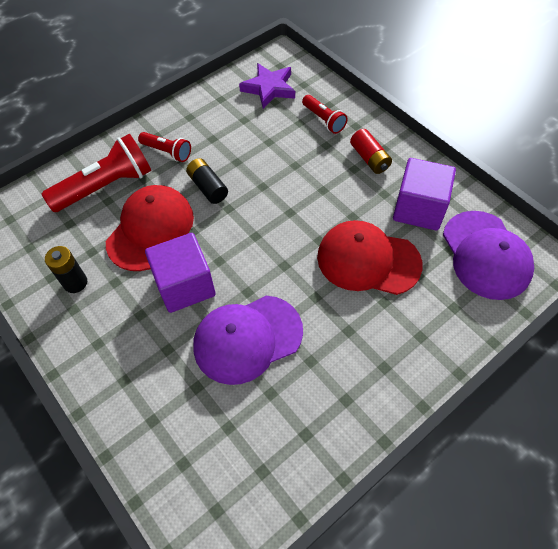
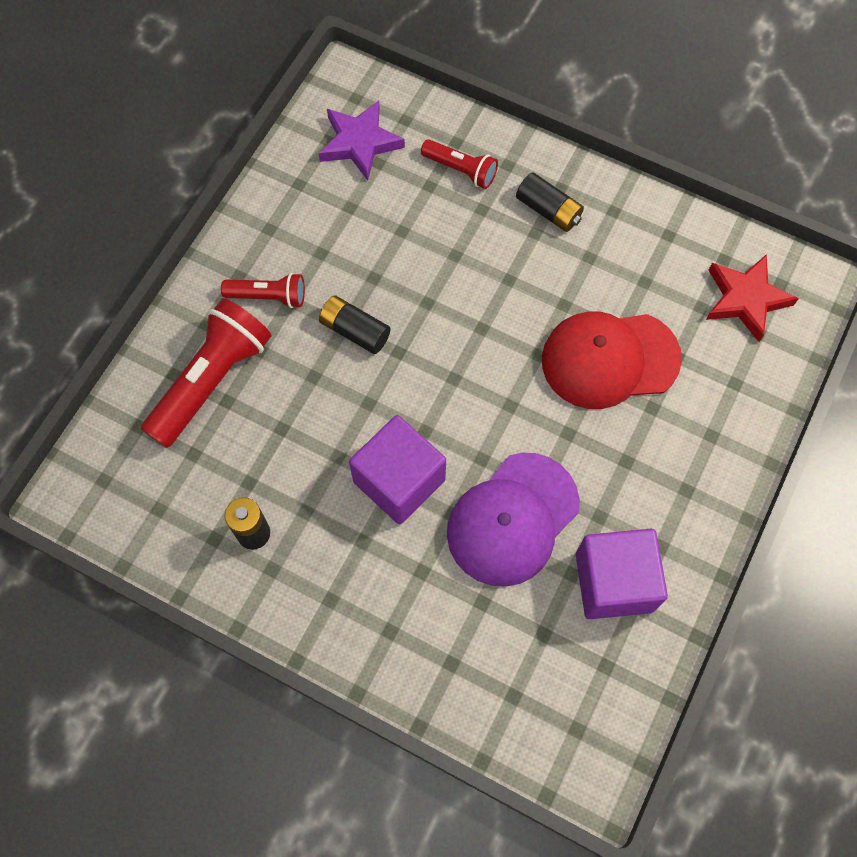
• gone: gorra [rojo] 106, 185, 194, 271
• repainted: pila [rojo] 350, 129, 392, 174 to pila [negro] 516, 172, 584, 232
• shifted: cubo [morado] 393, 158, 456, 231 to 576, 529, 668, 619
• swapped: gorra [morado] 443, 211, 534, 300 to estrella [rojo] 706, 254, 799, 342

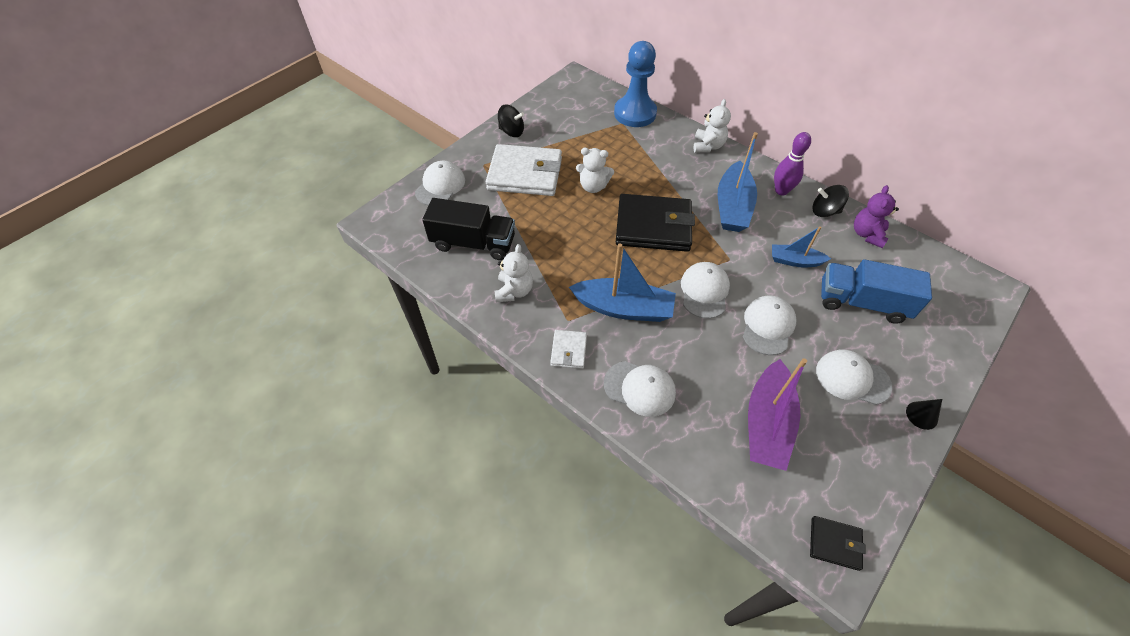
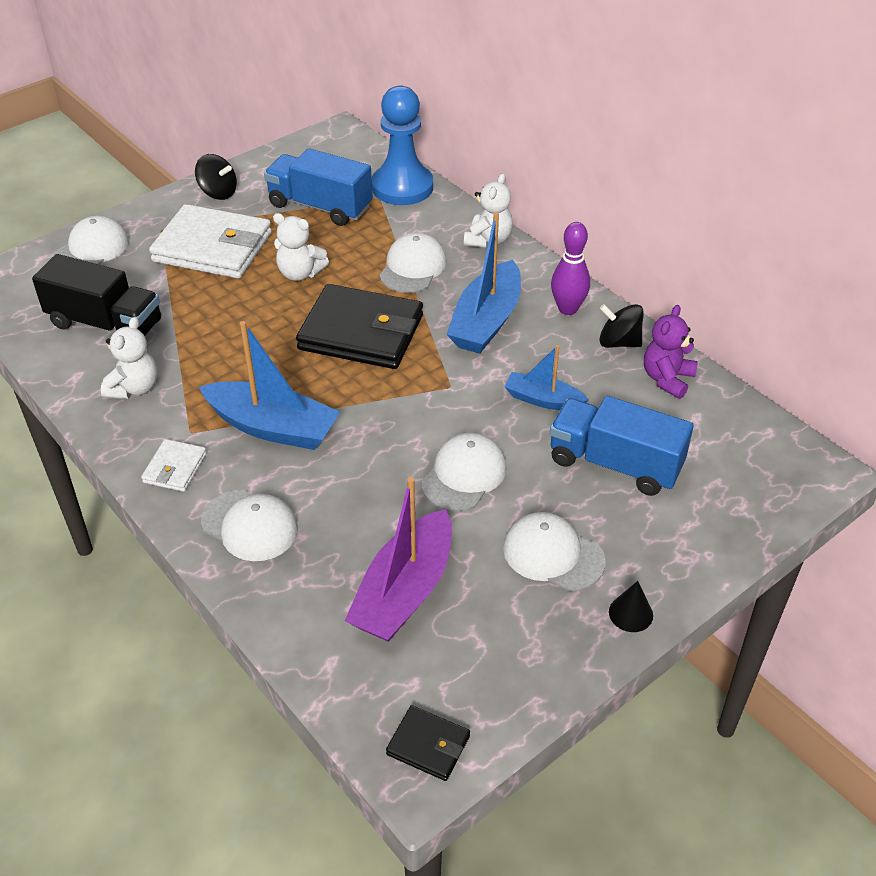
• shifted: gorra [blanco] 681, 262, 730, 319 to 379, 233, 447, 293
• new: camión [azul] 264, 148, 373, 226

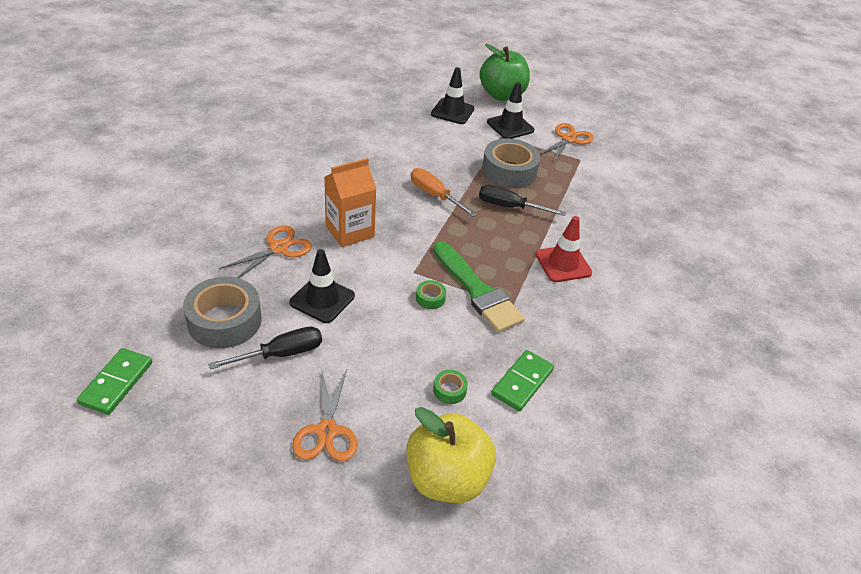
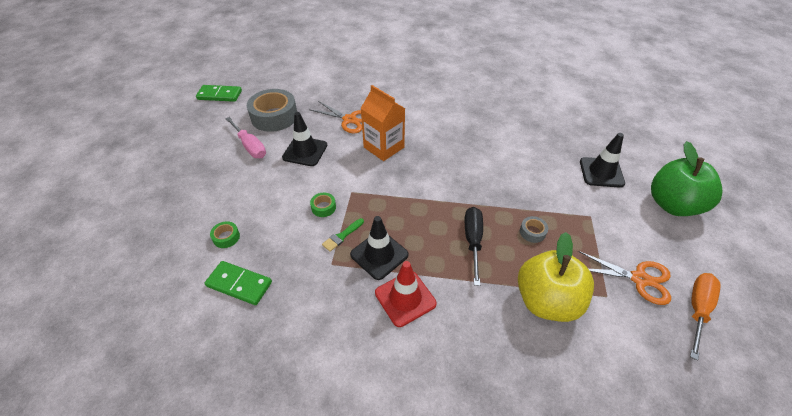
• repainted: destornillador [negro] 208, 327, 322, 370 to destornillador [rosa] 225, 117, 266, 158
• gone: tijeras [naranja] 292, 368, 358, 461
• shifted: manzana [amarillo] 407, 407, 496, 503 to 518, 232, 594, 322
• shifted: destornillador [naranja] 411, 168, 477, 217 to 690, 273, 721, 361
• scaled: pincel [verde] 433, 241, 525, 332 = 322, 218, 364, 252 x0.42
• scaled: cinta adhesiva [gris] 482, 139, 540, 188 = 520, 216, 548, 243 x0.44
• shifted: cono de tráfico [negro] 487, 82, 534, 139 to 350, 216, 409, 280

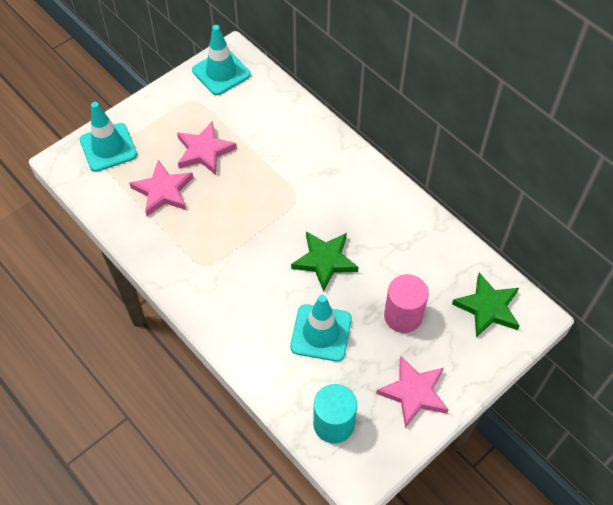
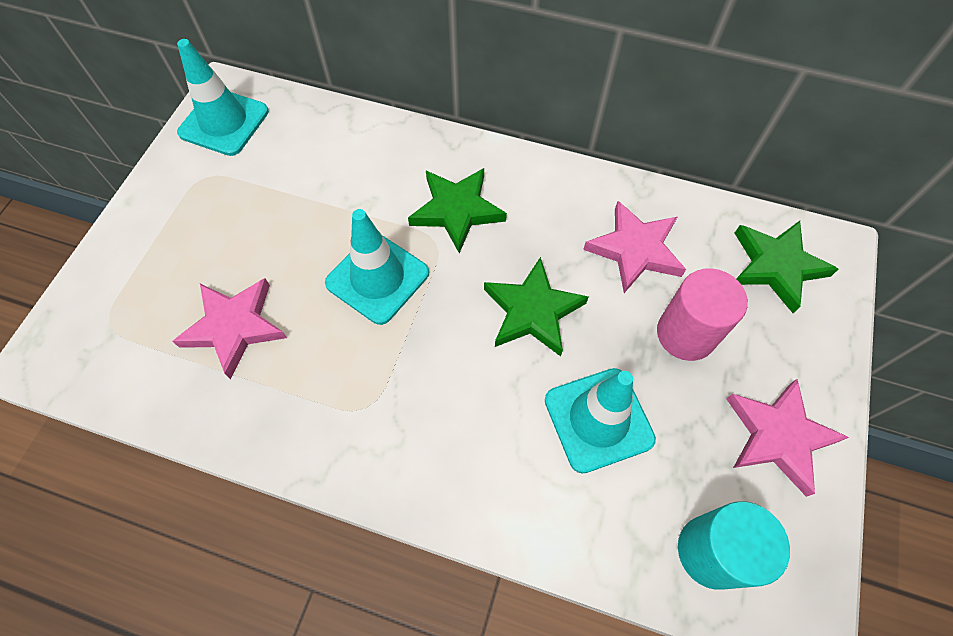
• shifted: cono de tráfico [turquesa] 80, 102, 137, 172 to 325, 209, 429, 325
• shifted: estrella [rosa] 177, 121, 237, 175 to 583, 201, 686, 293
• new: estrella [verde] 408, 168, 507, 253

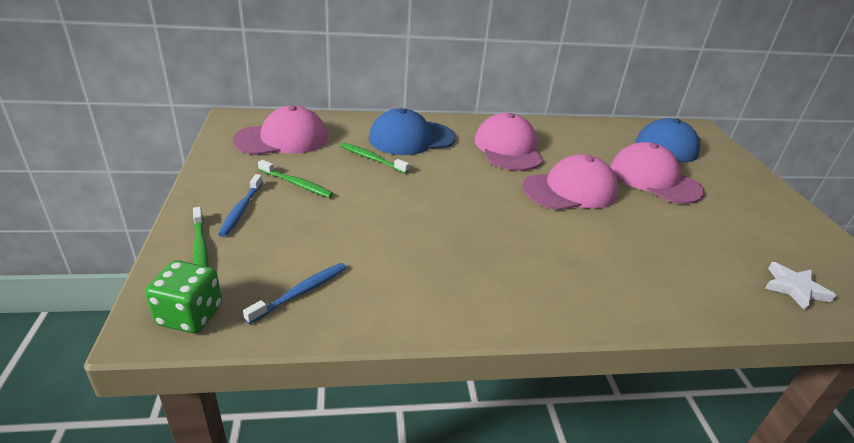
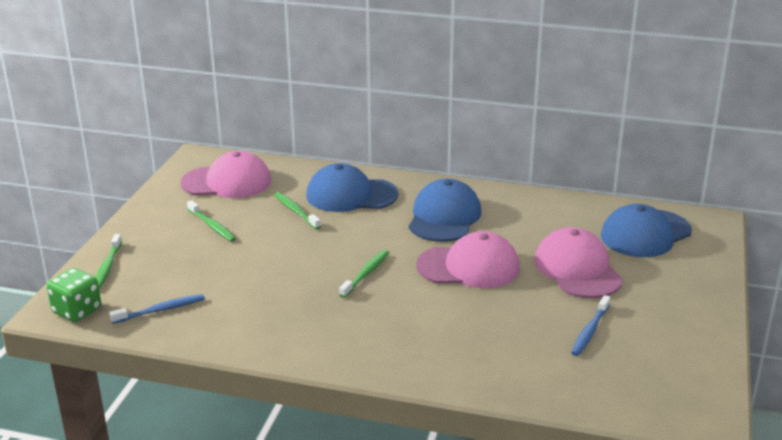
• shifted: cepillo de dientes [azul] 218, 174, 263, 237 to 571, 295, 610, 356
• repainted: gorra [rosa] 474, 113, 543, 171 to gorra [azul] 409, 179, 482, 242
• gone: estrella [blanco] 765, 262, 837, 310
• new: cepillo de dientes [verde] 339, 250, 389, 298

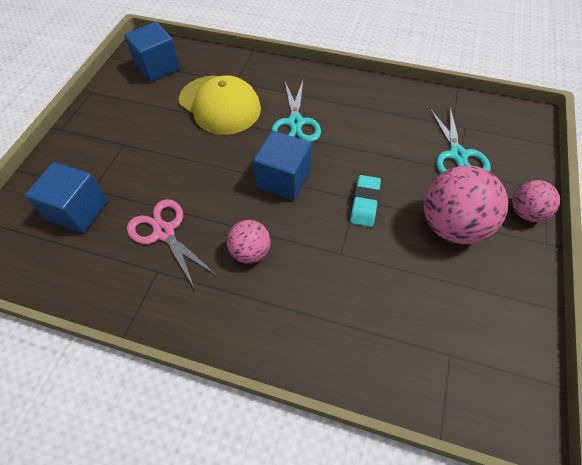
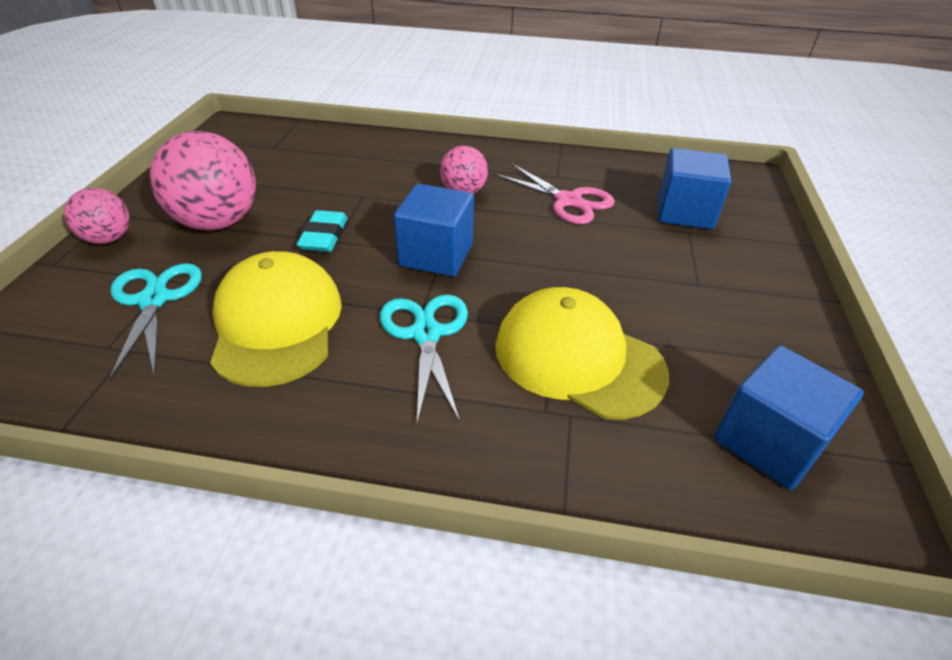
• new: gorra [amarillo] 210, 251, 342, 387

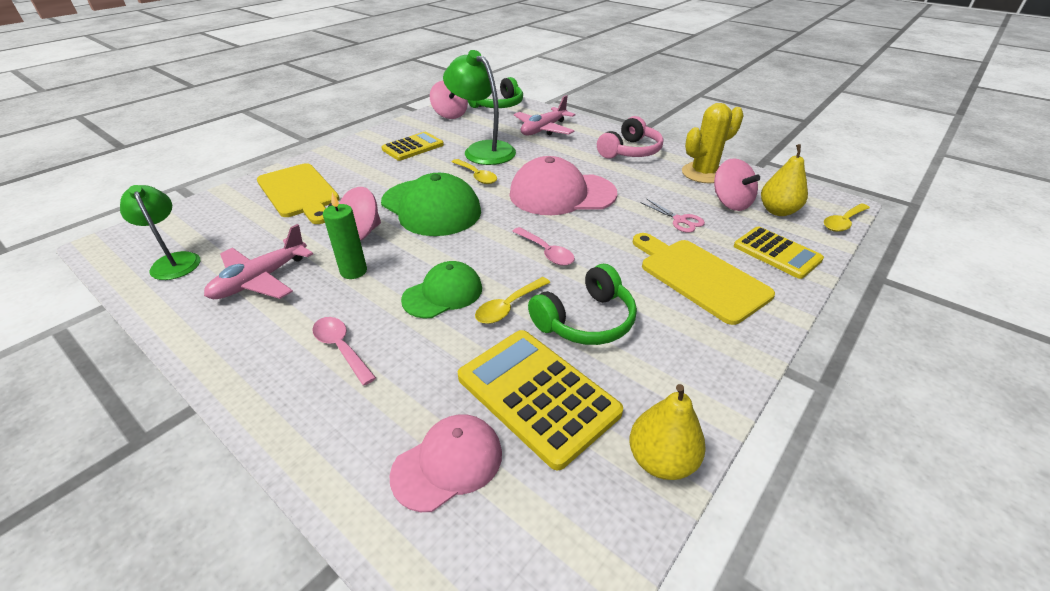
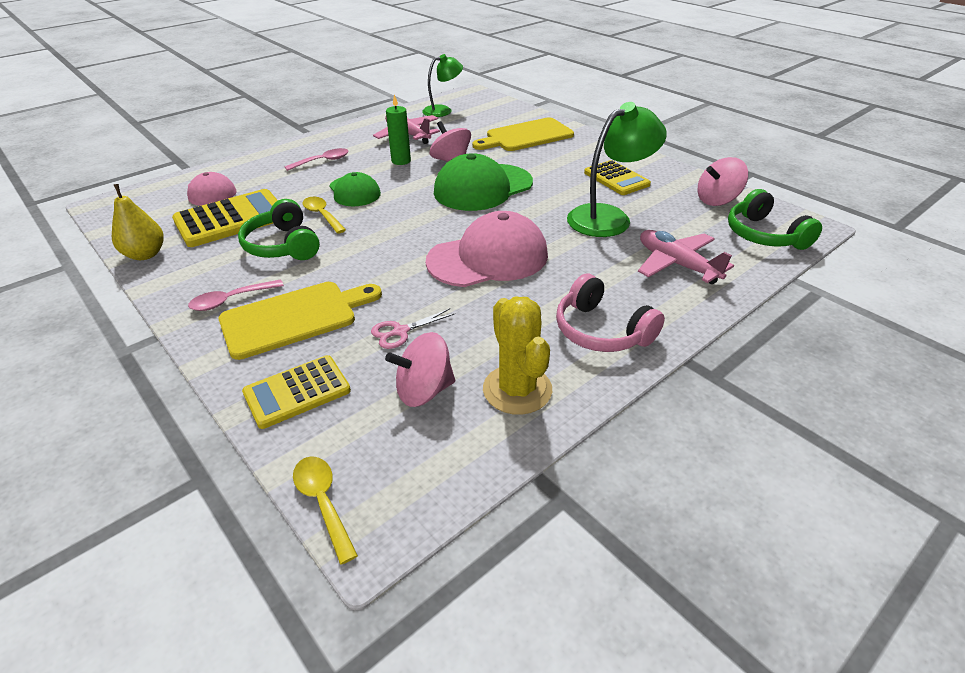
• gone: cuchara [amarillo] 452, 159, 497, 184
• rotated: gorra [rosa] 510, 156, 617, 215 = 426, 211, 548, 287 60 degrees clockwise
• shifted: cuchara [rosa] 512, 227, 575, 266 to 188, 279, 284, 311
• gone: pera [amarillo] 761, 144, 808, 216

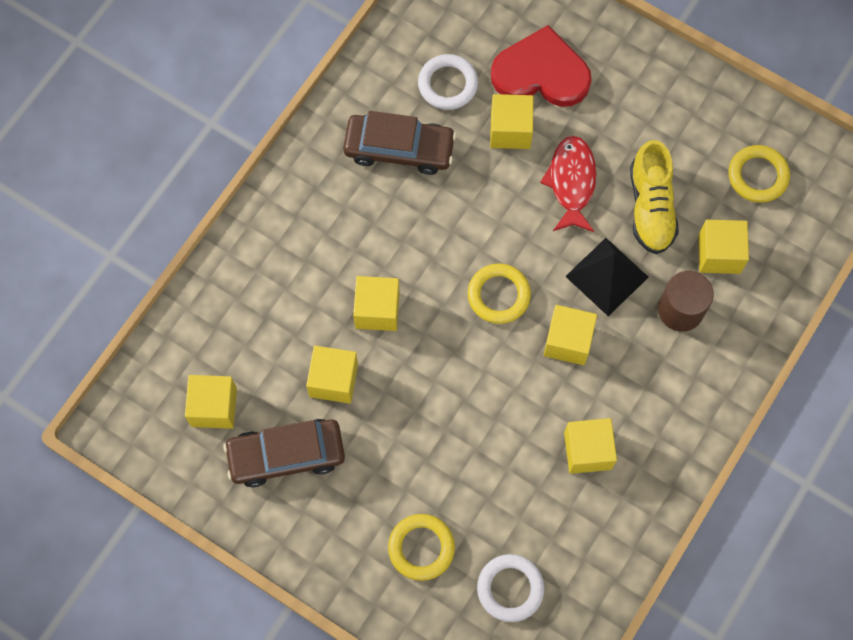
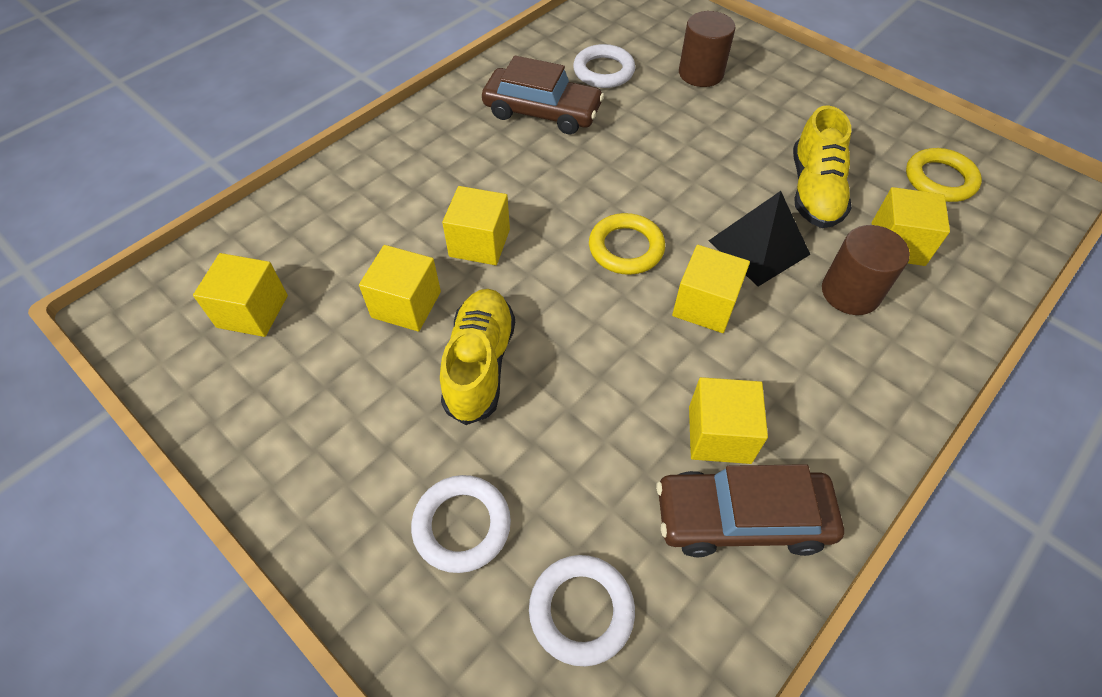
• shifted: coche [marrón] 223, 419, 345, 487 to 656, 464, 844, 557
• repainted: anillo [amarillo] 388, 514, 455, 581 to anillo [blanco] 411, 475, 511, 573
• gone: cubo [amarillo] 490, 94, 534, 149
• swapped: corazón [rojo] 491, 25, 592, 107 to cilindro [marrón] 679, 11, 735, 87
• gone: pez [rojo] 540, 136, 596, 232
• new: zapato [amarillo] 440, 289, 515, 425

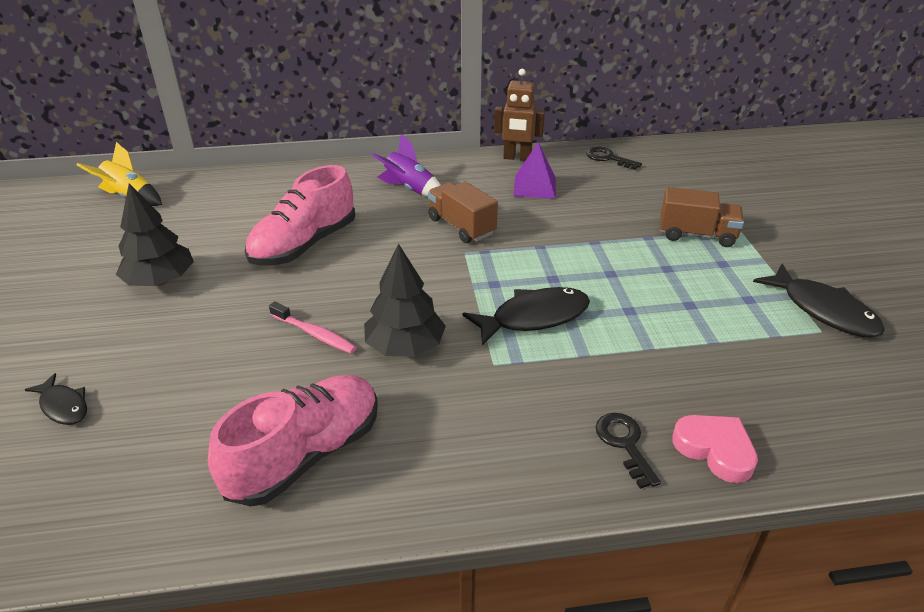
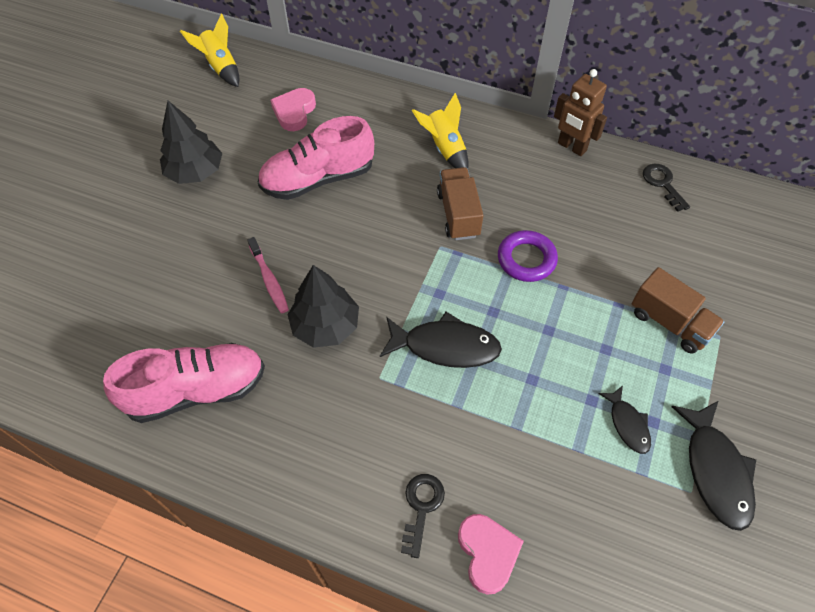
• shifted: pez [negro] 25, 373, 87, 425 to 598, 385, 651, 454
• repainted: cohete [morado] 372, 134, 441, 197 to cohete [amarillo] 412, 93, 469, 168
• gone: pirámide [morado] 513, 142, 556, 199
• new: corazón [rosa] 270, 88, 316, 131
• new: anillo [morado] 498, 230, 558, 282

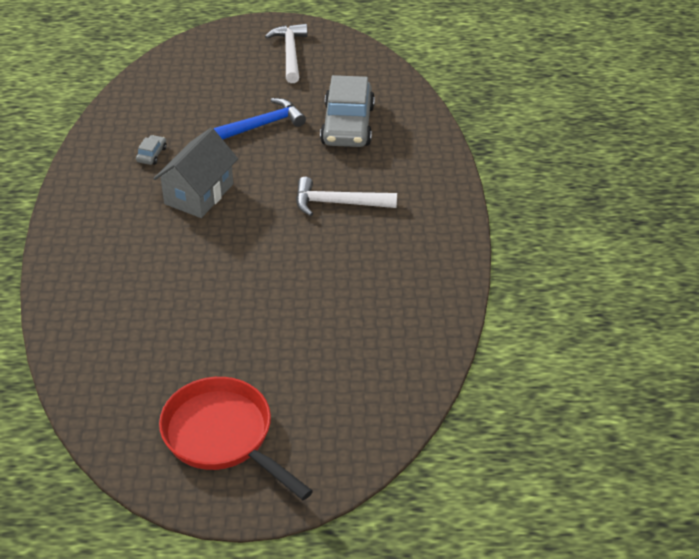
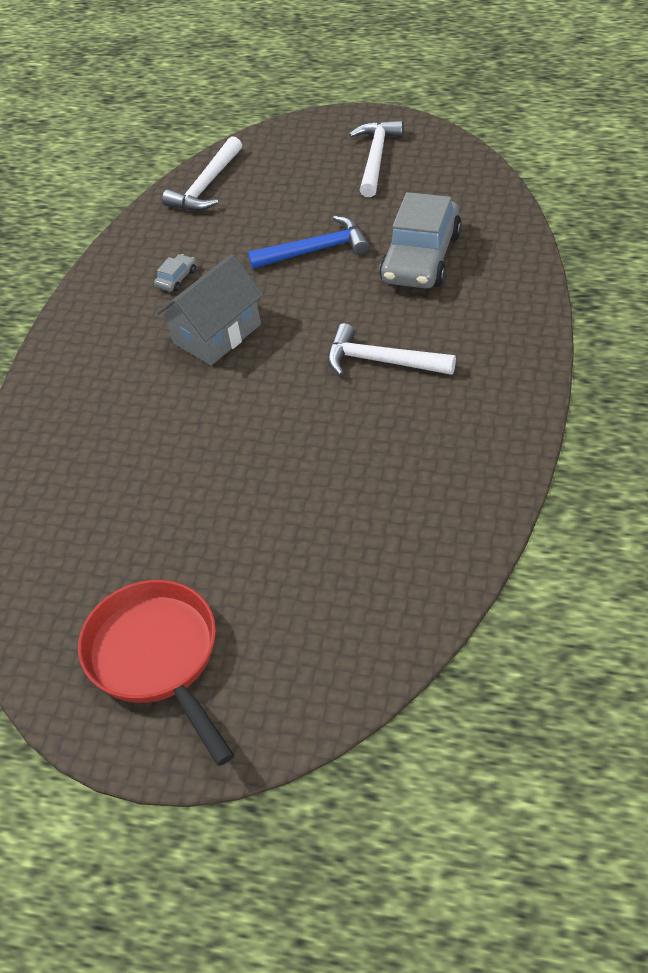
• new: martillo [blanco] 162, 136, 242, 211

